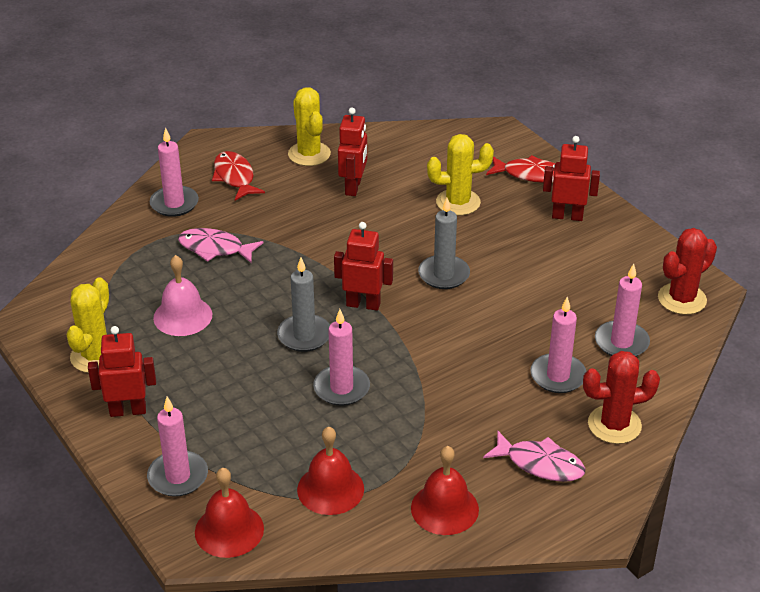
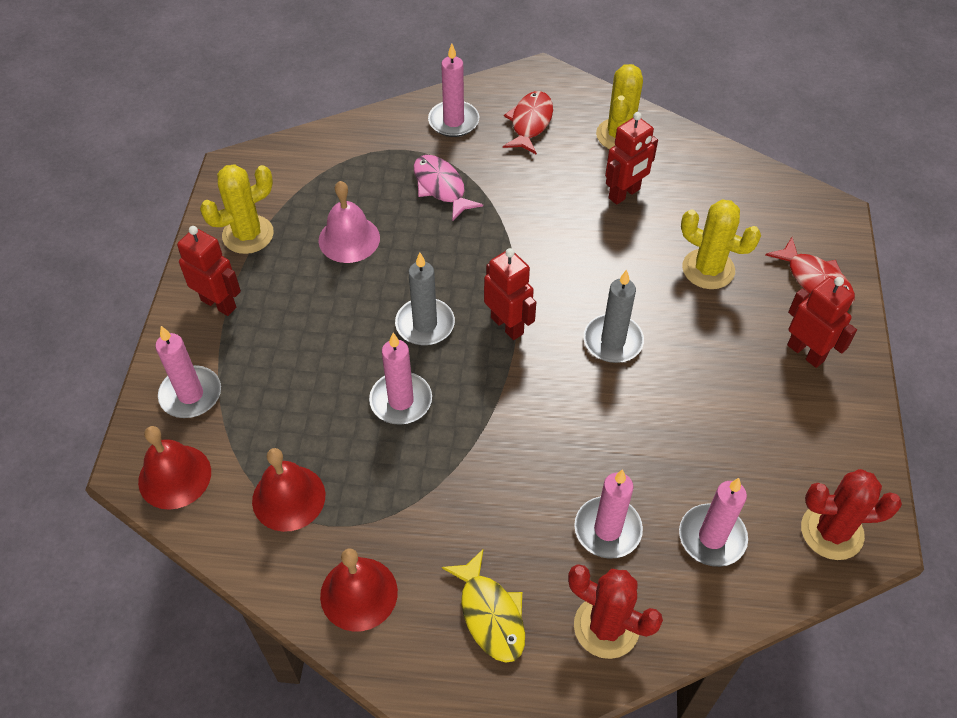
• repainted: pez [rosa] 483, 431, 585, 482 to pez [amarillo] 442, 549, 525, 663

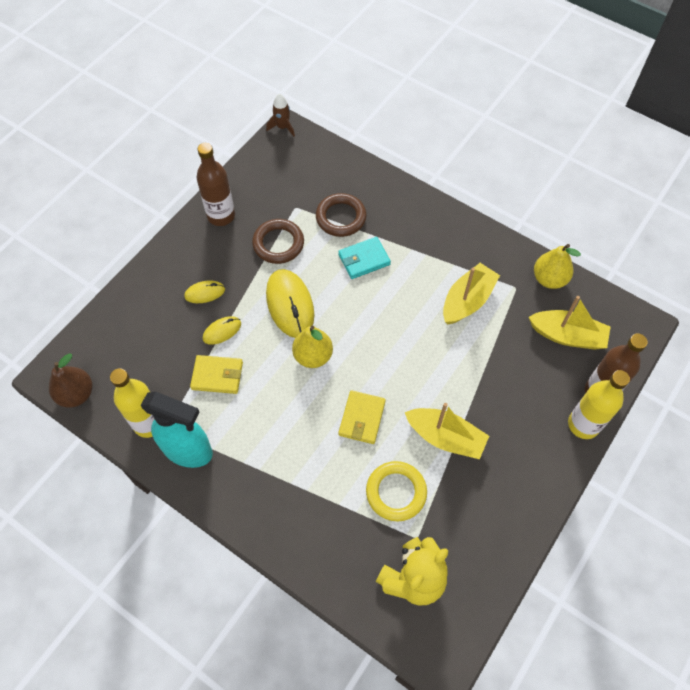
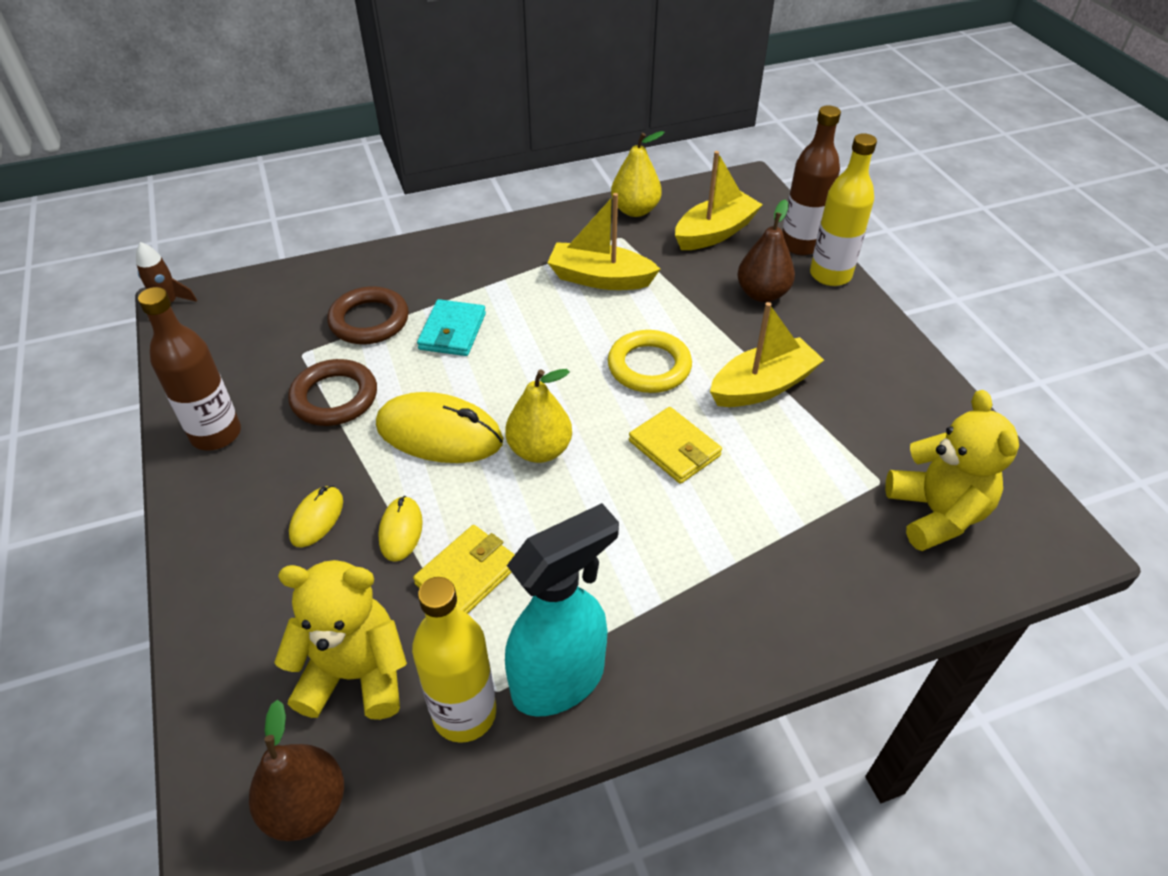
• shifted: anillo [amarillo] 366, 461, 427, 522 to 608, 330, 692, 393
• rotated: barco [amarillo] 443, 263, 500, 325 = 547, 193, 660, 290 60 degrees counterclockwise
• new: osito [amarillo] 274, 560, 407, 720
• new: pera [marrón] 737, 199, 795, 302

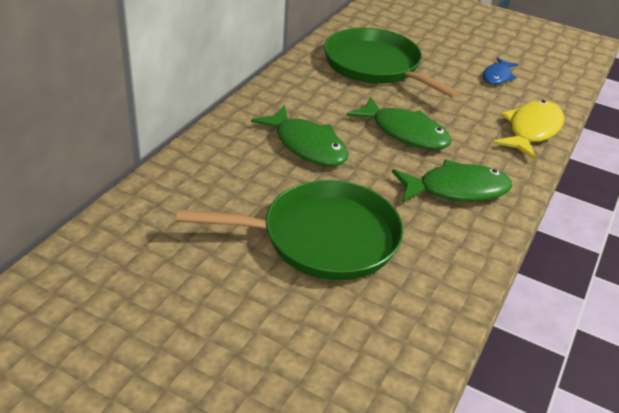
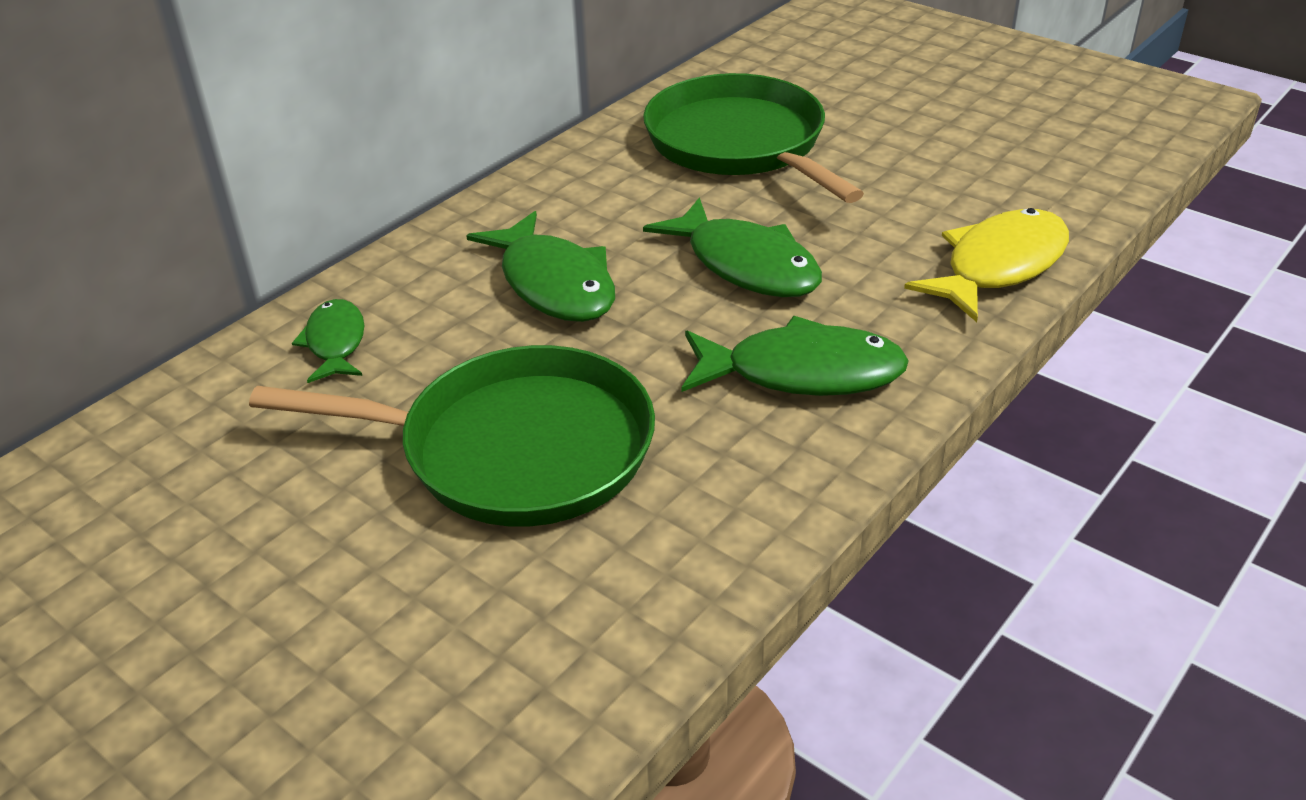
• gone: pez [azul] 483, 57, 518, 84
• new: pez [verde] 292, 299, 365, 383

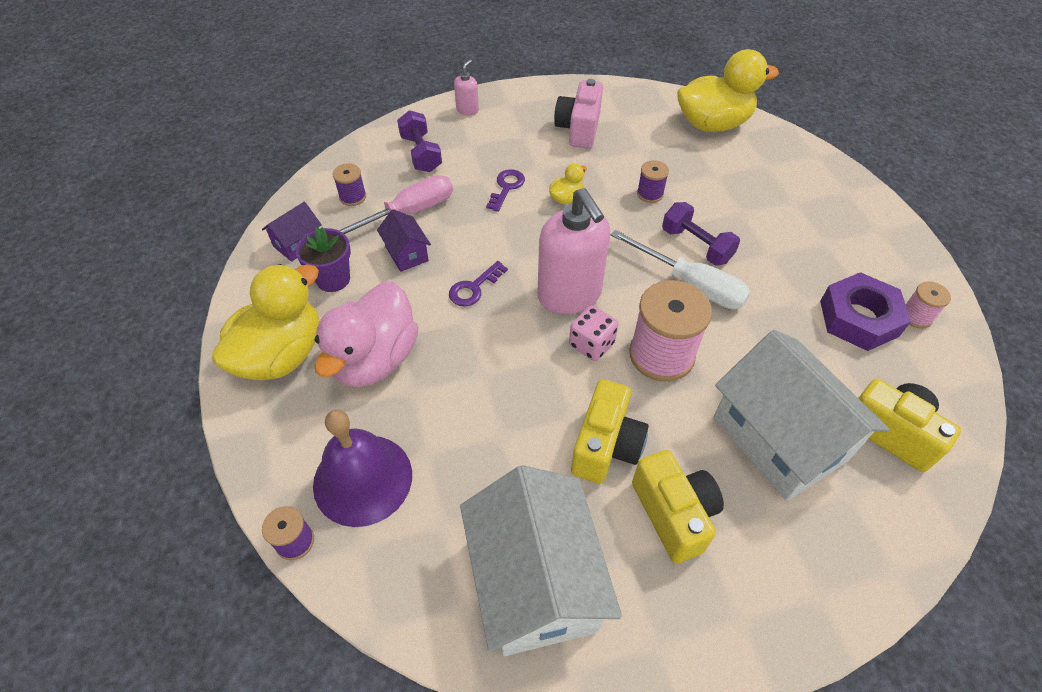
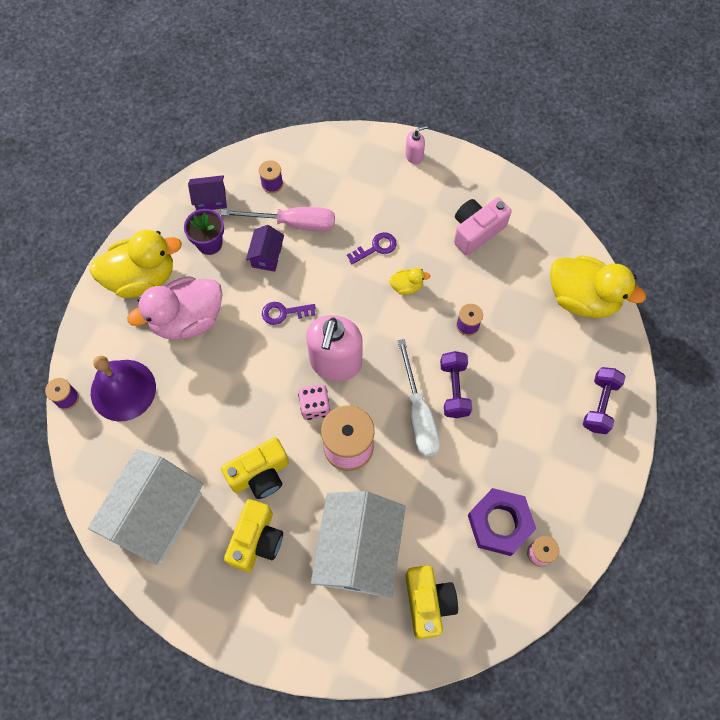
• shifted: mancuerna [morado] 397, 110, 442, 172 to 583, 367, 626, 434

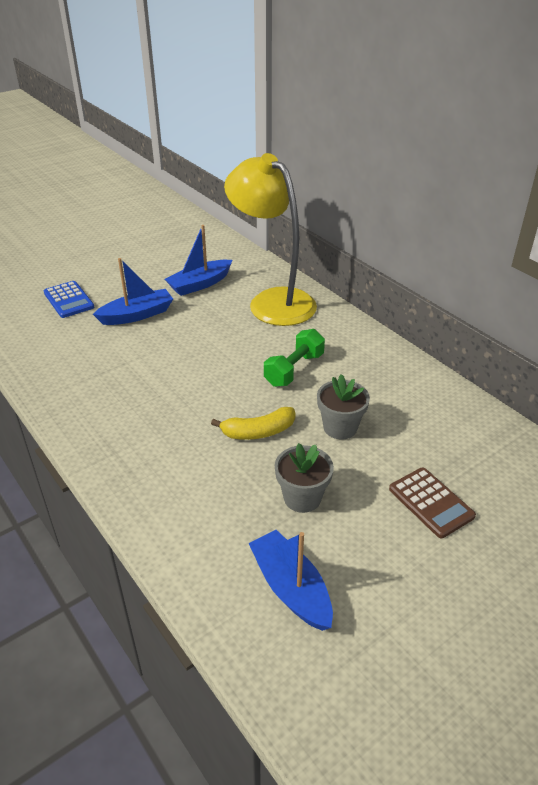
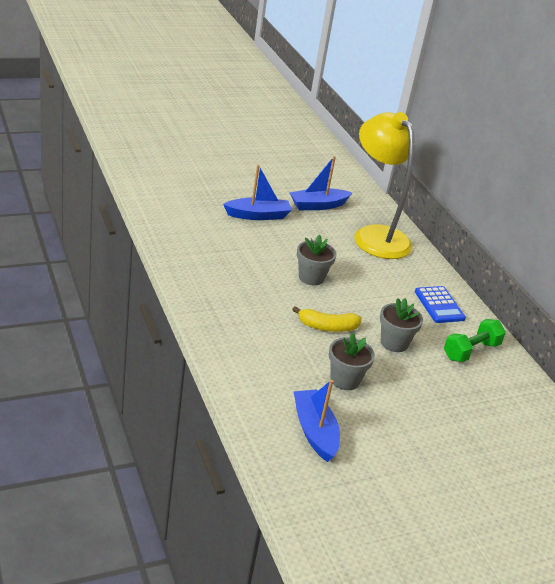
• shifted: calculadora [azul] 44, 281, 94, 318 to 415, 286, 466, 323
• shifted: mancuerna [verde] 264, 329, 325, 387 to 444, 319, 506, 362
• gone: calculadora [marrón] 389, 468, 476, 538
• new: maceta [gris] 297, 235, 337, 285

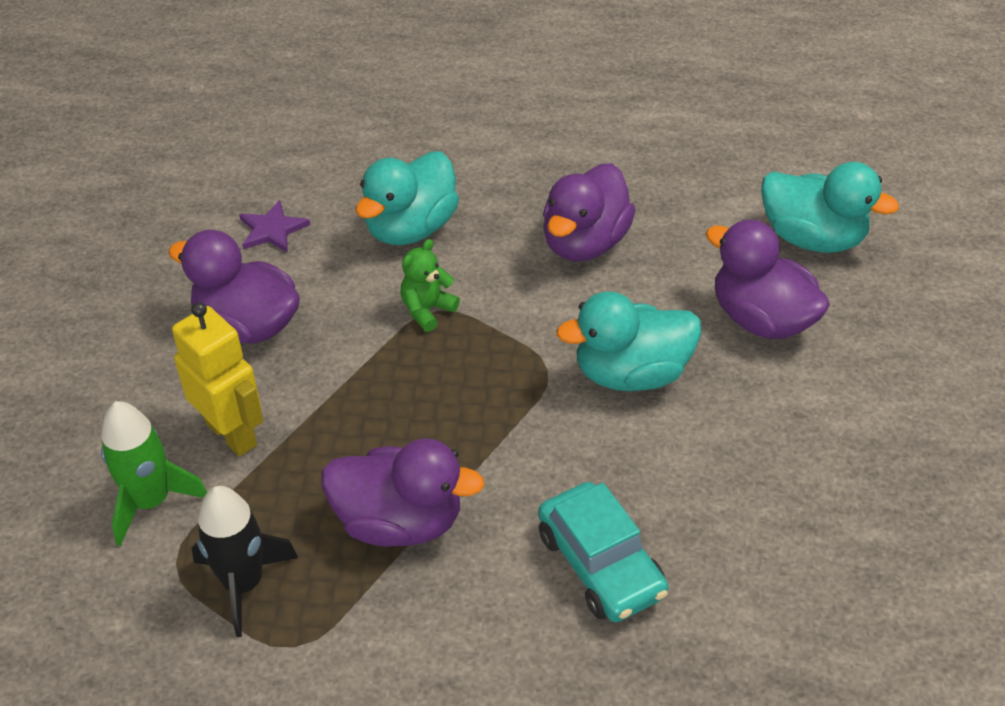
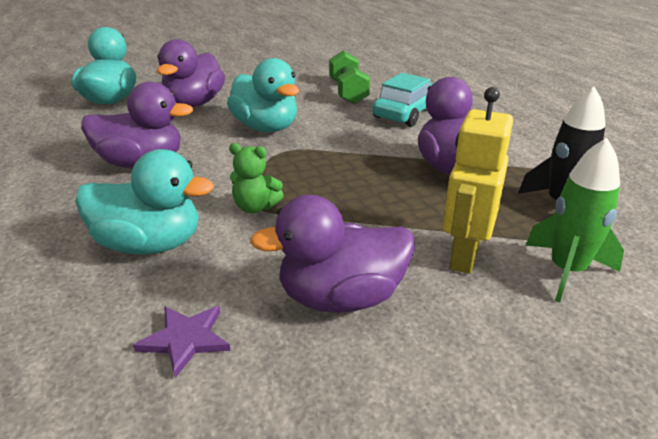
• rotated: pato [morado] 168, 230, 300, 344 = 250, 195, 415, 313 75 degrees clockwise
• new: mancuerna [verde] 329, 51, 370, 104

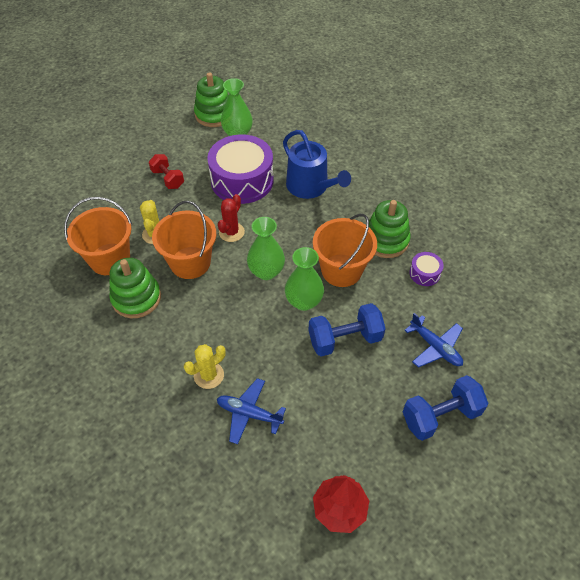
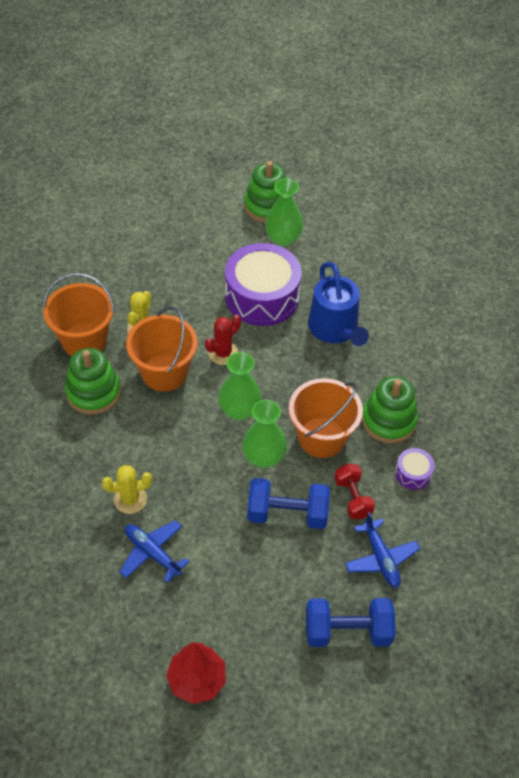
• shifted: mancuerna [rojo] 149, 154, 184, 189 to 334, 464, 375, 519

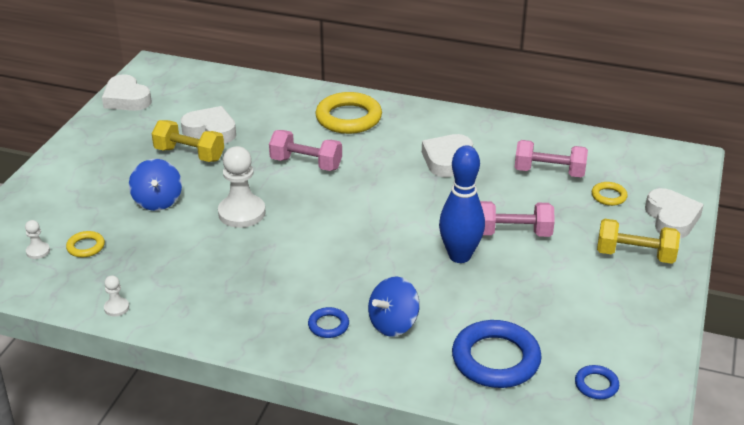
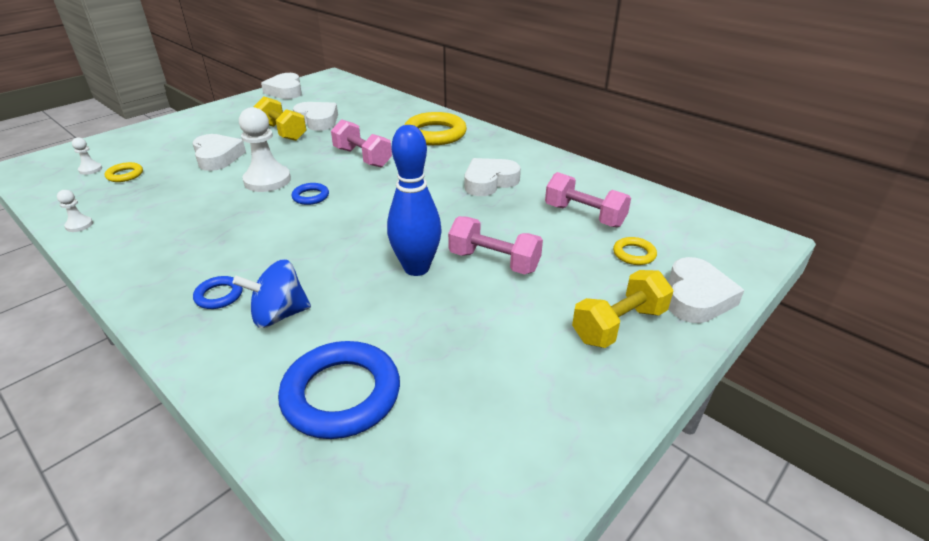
• swapped: peonza [azul] 129, 159, 182, 211 to corazón [blanco] 192, 134, 246, 171
• shifted: anillo [azul] 575, 365, 619, 399 to 292, 183, 329, 205
• rotated: mancuerna [amarillo] 597, 219, 680, 264 = 572, 270, 673, 348 75 degrees counterclockwise

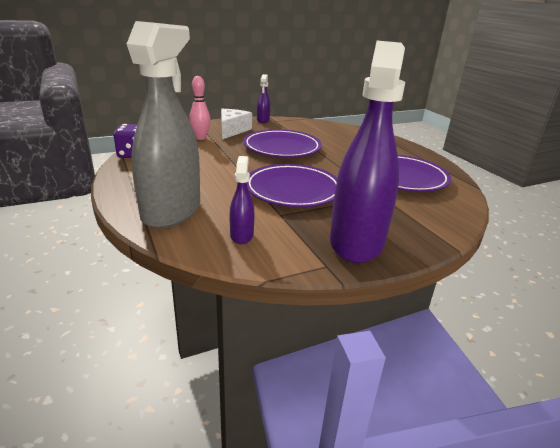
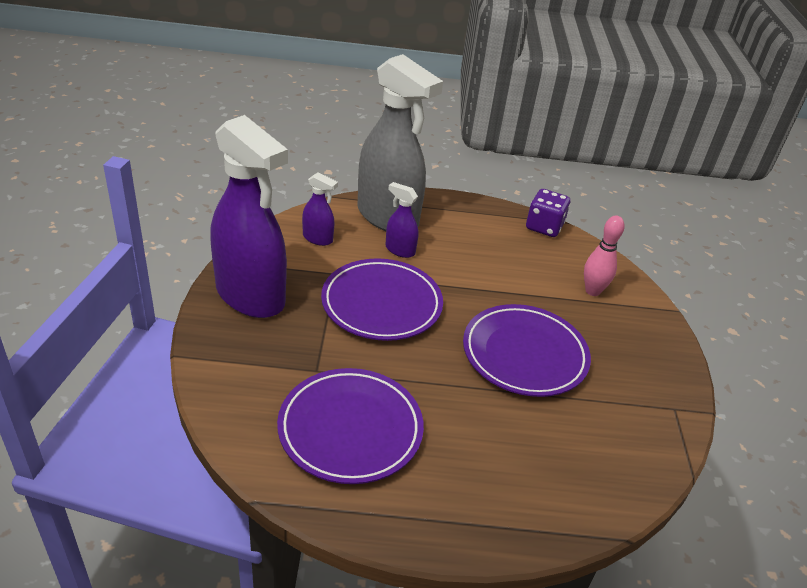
• gone: queso [blanco] 221, 109, 252, 139
• shifted: pulverizador [morado] 257, 74, 270, 123 to 386, 182, 418, 258

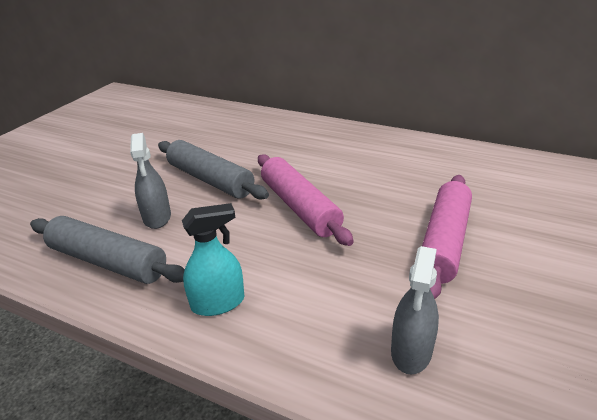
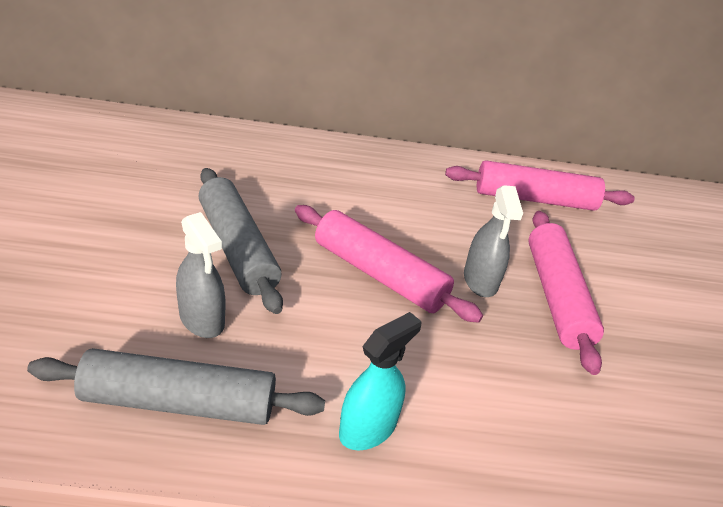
• rotated: rodillo [gris] 158, 140, 269, 200 = 198, 168, 283, 314 45 degrees clockwise
• shifted: pulverizador [gris] 391, 246, 439, 375 to 464, 185, 523, 297
• new: rodillo [rosa] 445, 160, 635, 211

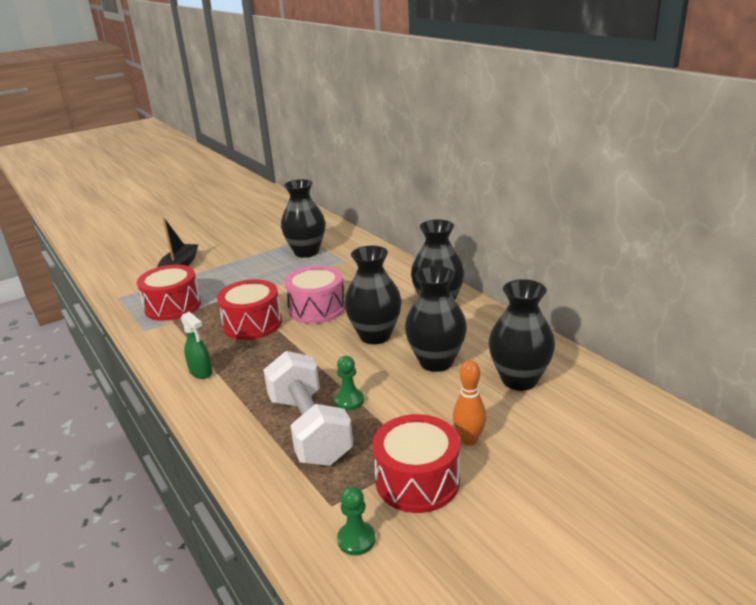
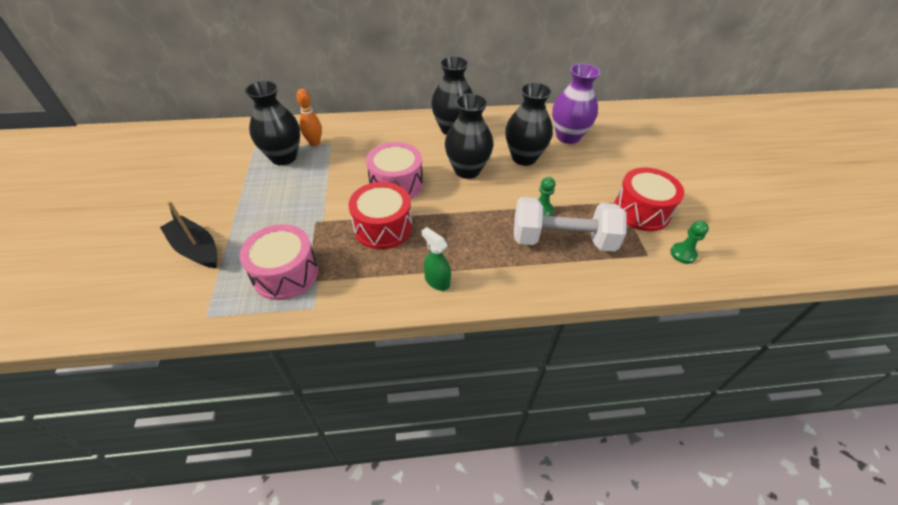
• repainted: tambor [rojo] 137, 265, 201, 321 to tambor [rosa] 239, 224, 318, 300
• rotated: pulverizador [verde] 181, 311, 213, 379 = 421, 227, 451, 291 120 degrees counterclockwise
• shifted: bolo [naranja] 453, 360, 487, 445 to 296, 88, 322, 146
• repainted: florero [negro] 488, 279, 555, 391 to florero [morado] 552, 63, 601, 144

